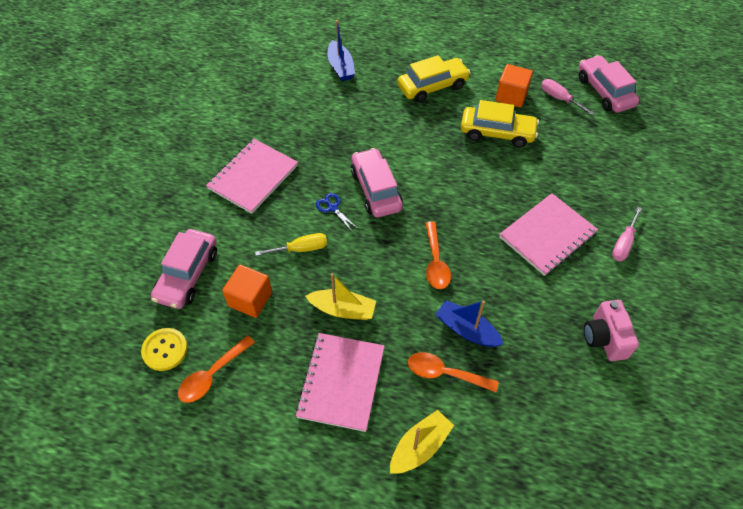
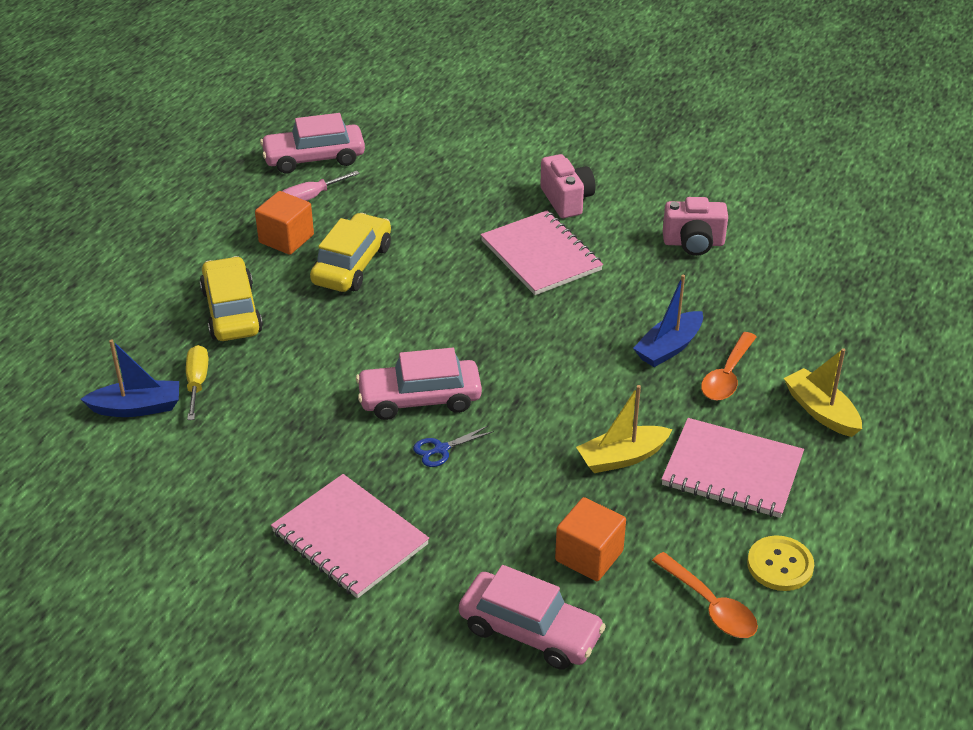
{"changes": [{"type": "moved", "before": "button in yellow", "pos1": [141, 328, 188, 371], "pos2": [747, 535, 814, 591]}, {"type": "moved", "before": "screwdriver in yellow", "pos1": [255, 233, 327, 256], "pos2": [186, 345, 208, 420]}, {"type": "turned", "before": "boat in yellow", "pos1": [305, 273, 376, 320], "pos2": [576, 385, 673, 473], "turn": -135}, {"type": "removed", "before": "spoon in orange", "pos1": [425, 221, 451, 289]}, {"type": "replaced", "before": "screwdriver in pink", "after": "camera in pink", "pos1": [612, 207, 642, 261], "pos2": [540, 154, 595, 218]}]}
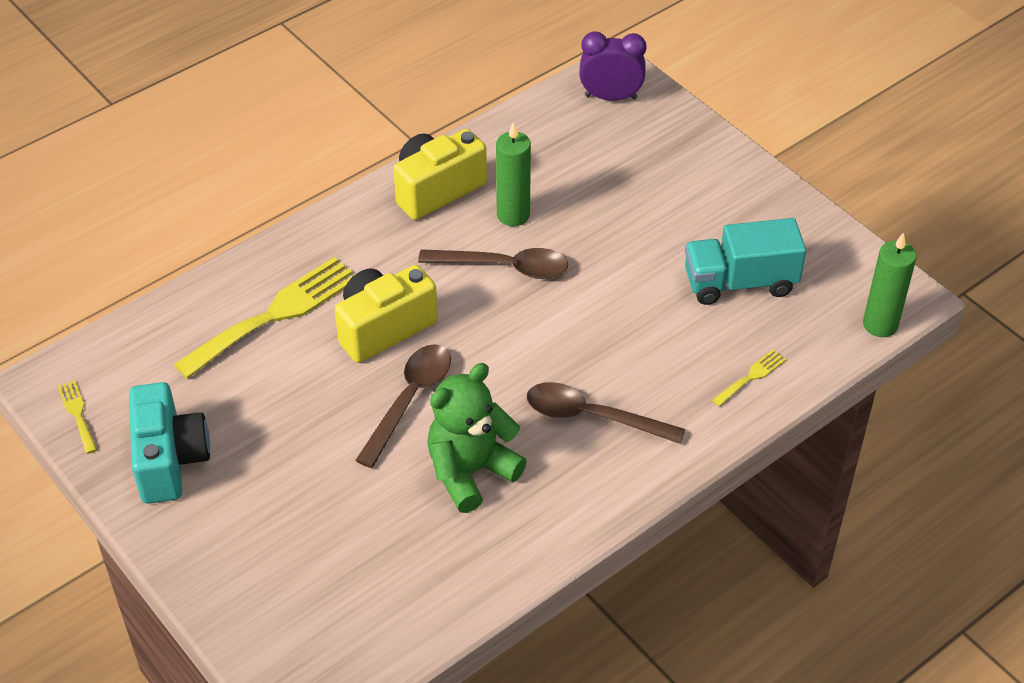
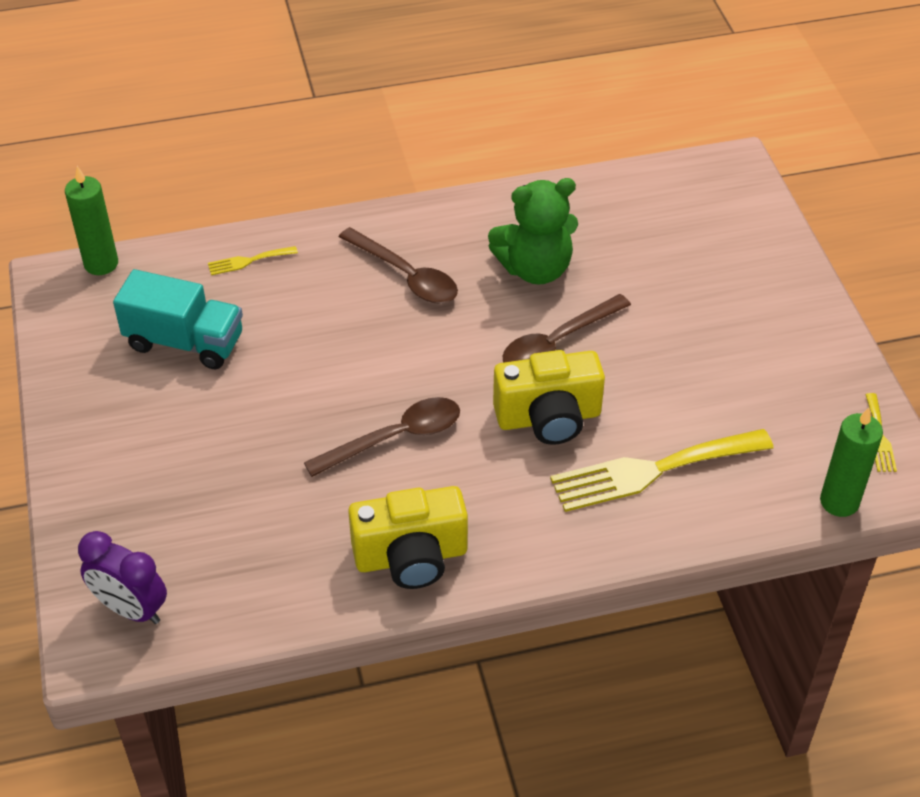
{"changes": [{"type": "removed", "before": "camera in turquoise", "pos1": [129, 382, 210, 504]}, {"type": "turned", "before": "spoon in brown", "pos1": [418, 248, 568, 279], "pos2": [304, 397, 460, 477], "turn": 120}, {"type": "moved", "before": "candle in green", "pos1": [496, 122, 531, 226], "pos2": [820, 408, 883, 517]}]}
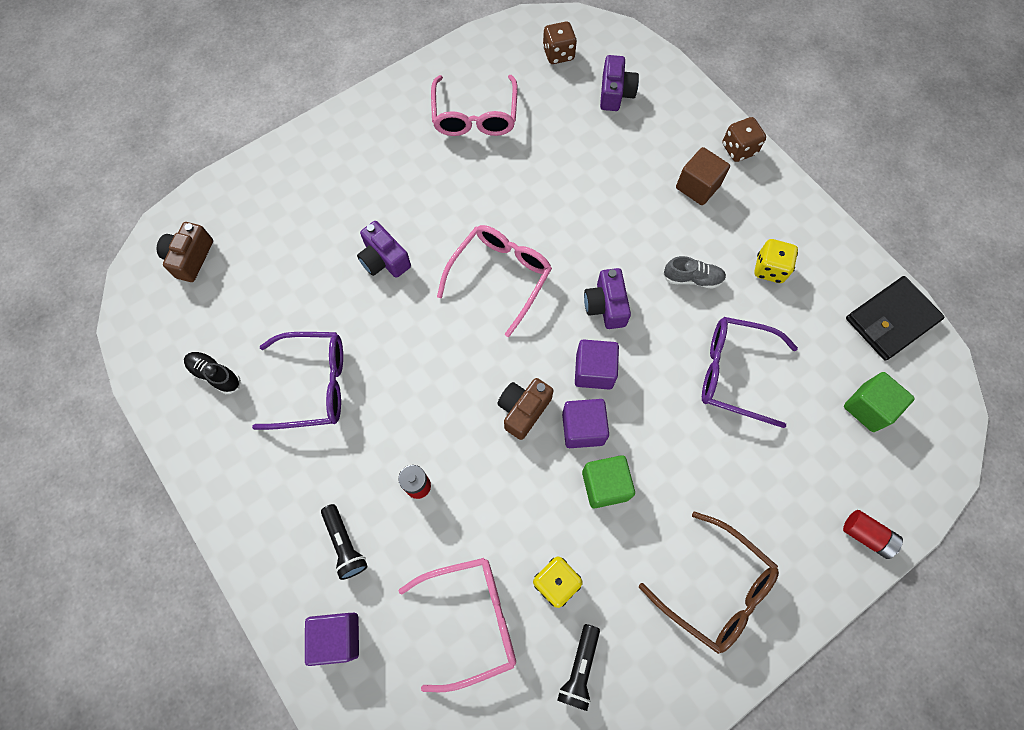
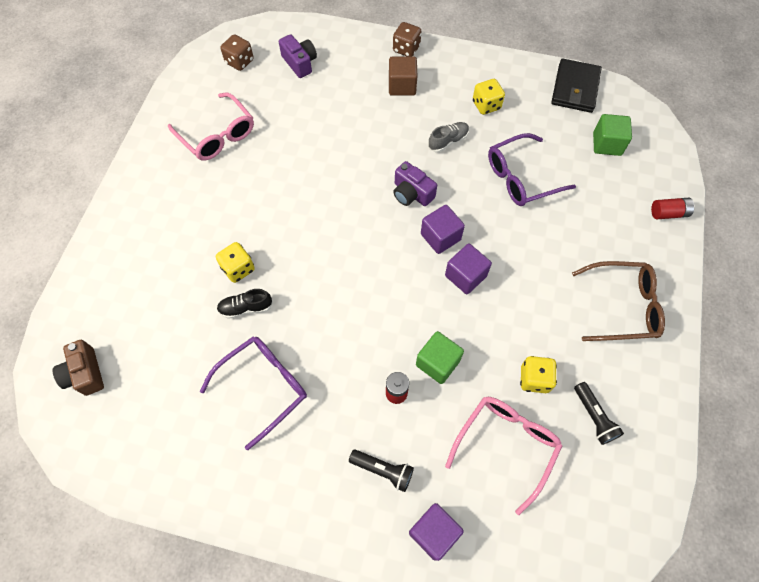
{"changes": [{"type": "moved", "before": "shoe in black", "pos1": [184, 352, 241, 394], "pos2": [217, 289, 273, 319]}, {"type": "replaced", "before": "camera in purple", "after": "dice in yellow", "pos1": [357, 221, 411, 278], "pos2": [216, 242, 255, 283]}, {"type": "removed", "before": "glasses in pink", "pos1": [437, 225, 552, 337]}, {"type": "removed", "before": "camera in brown", "pos1": [497, 378, 554, 440]}, {"type": "moved", "before": "cube in green", "pos1": [582, 455, 635, 508], "pos2": [416, 331, 464, 384]}]}
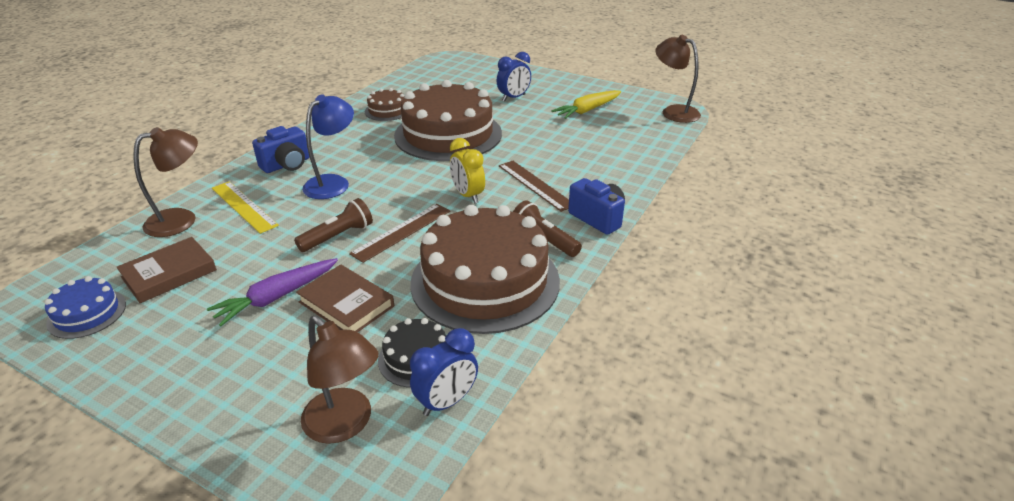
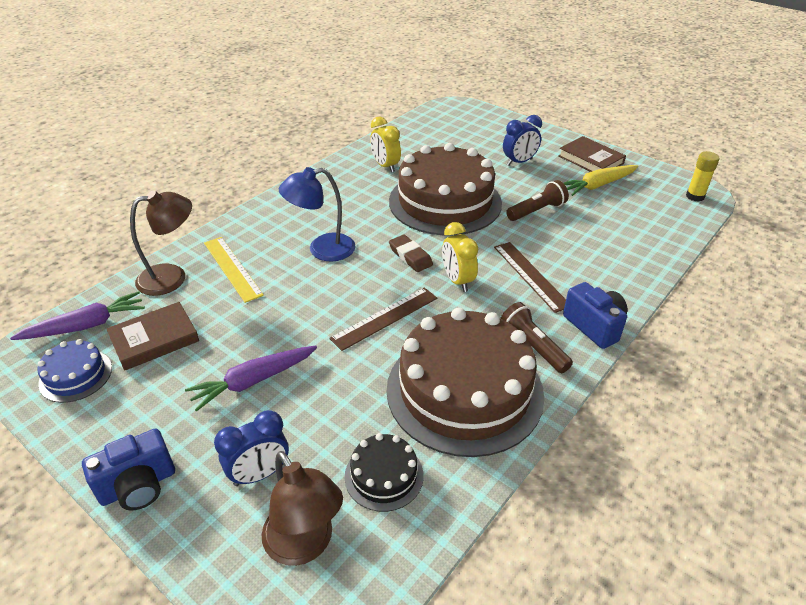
{"changes": [{"type": "moved", "before": "camera in blue", "pos1": [252, 126, 309, 173], "pos2": [82, 429, 175, 511]}, {"type": "moved", "before": "flashlight in brown", "pos1": [294, 198, 373, 252], "pos2": [506, 180, 569, 221]}, {"type": "moved", "before": "book in brown", "pos1": [296, 264, 394, 332], "pos2": [558, 136, 626, 172]}, {"type": "turned", "before": "lamp in blue", "pos1": [302, 94, 354, 199], "pos2": [279, 167, 355, 262], "turn": -150}, {"type": "replaced", "before": "cake in brown", "after": "clock in yellow", "pos1": [365, 88, 404, 121], "pos2": [370, 117, 401, 172]}, {"type": "moved", "before": "clock in blue", "pos1": [410, 328, 478, 416], "pos2": [214, 410, 289, 486]}, {"type": "replaced", "before": "lamp in brown", "after": "glue stick in yellow", "pos1": [655, 35, 701, 123], "pos2": [686, 151, 720, 202]}, {"type": "added", "after": "carrot in purple", "pos2": [10, 291, 145, 340]}, {"type": "added", "after": "eraser in brown", "pos2": [389, 235, 433, 272]}]}
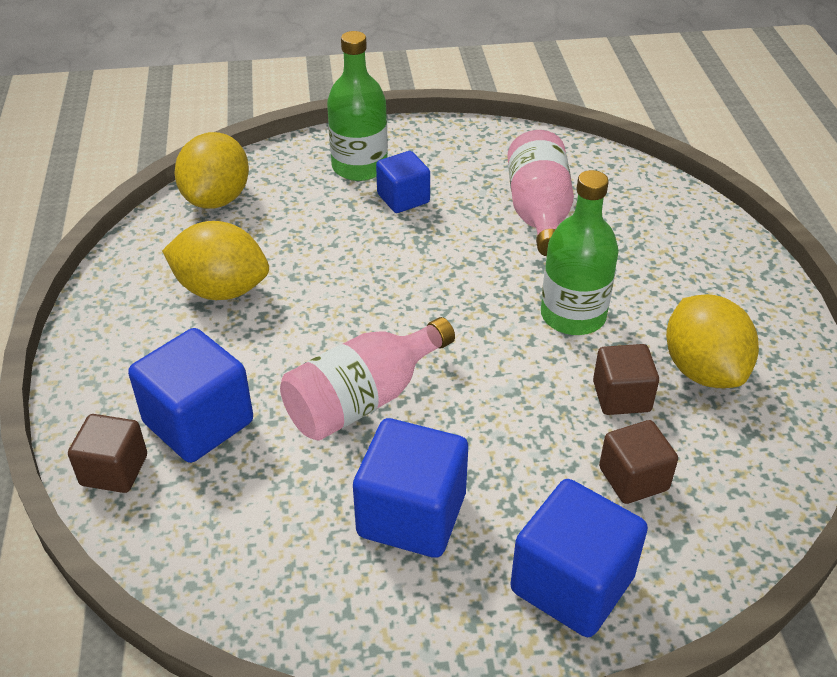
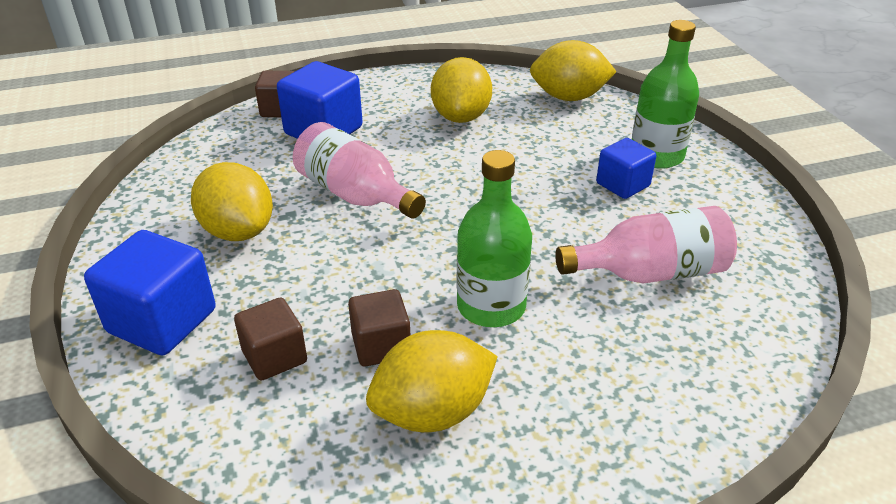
{"changes": [{"type": "replaced", "before": "cube in blue", "after": "lemon in yellow", "pos1": [353, 418, 468, 558], "pos2": [191, 162, 273, 241]}]}
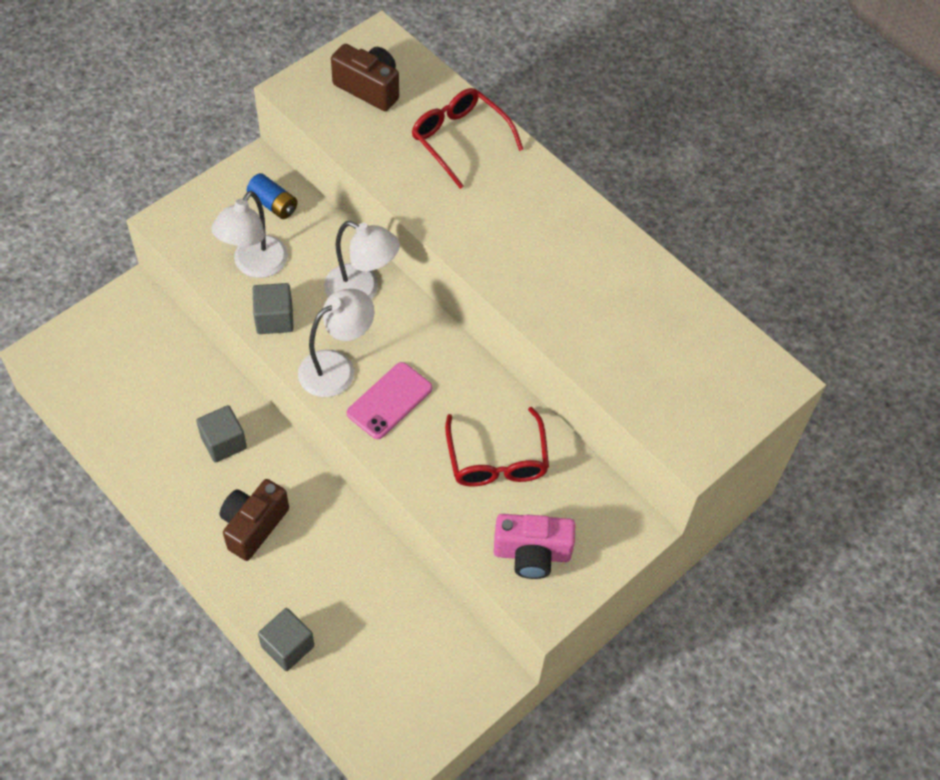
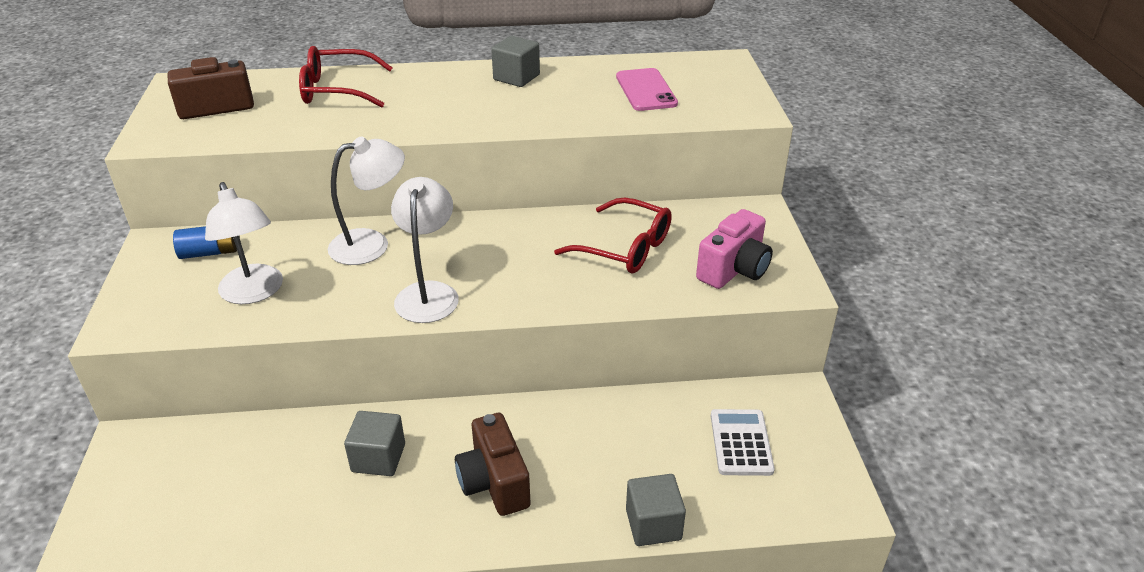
{"changes": [{"type": "moved", "before": "cube in grey", "pos1": [253, 283, 294, 334], "pos2": [491, 36, 540, 87]}, {"type": "moved", "before": "phone in pink", "pos1": [347, 362, 432, 439], "pos2": [616, 68, 678, 111]}, {"type": "added", "after": "calculator in white", "pos2": [711, 409, 775, 476]}]}
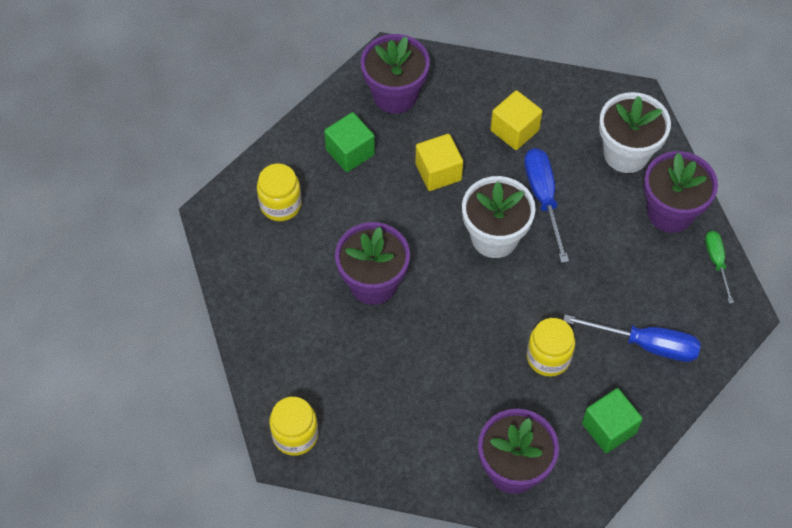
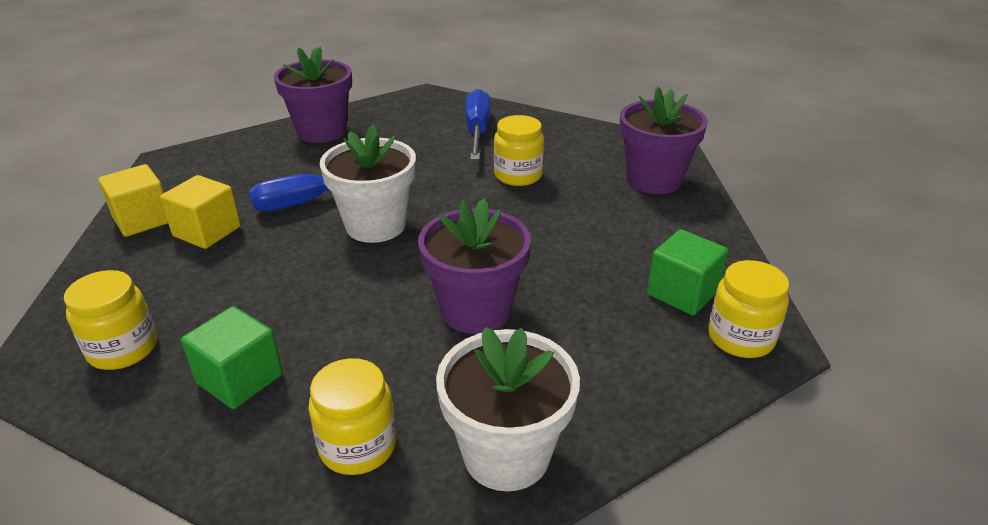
{"changes": [{"type": "replaced", "before": "flower pot in purple", "after": "jar in yellow", "pos1": [361, 34, 430, 114], "pos2": [64, 270, 157, 370]}, {"type": "moved", "before": "cube in yellow", "pos1": [415, 134, 463, 191], "pos2": [98, 164, 168, 237]}, {"type": "moved", "before": "cube in green", "pos1": [582, 388, 643, 453], "pos2": [647, 229, 728, 316]}, {"type": "moved", "before": "flower pot in white", "pos1": [599, 92, 671, 173], "pos2": [436, 327, 580, 491]}, {"type": "removed", "before": "screwdriver in green", "pos1": [705, 231, 734, 304]}]}
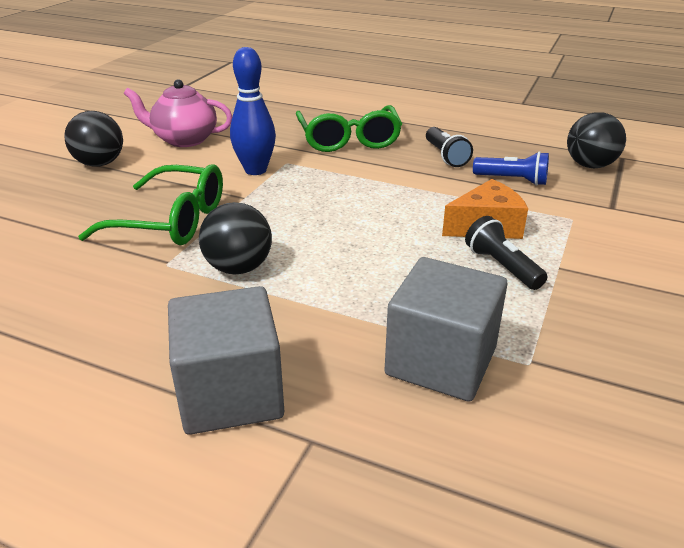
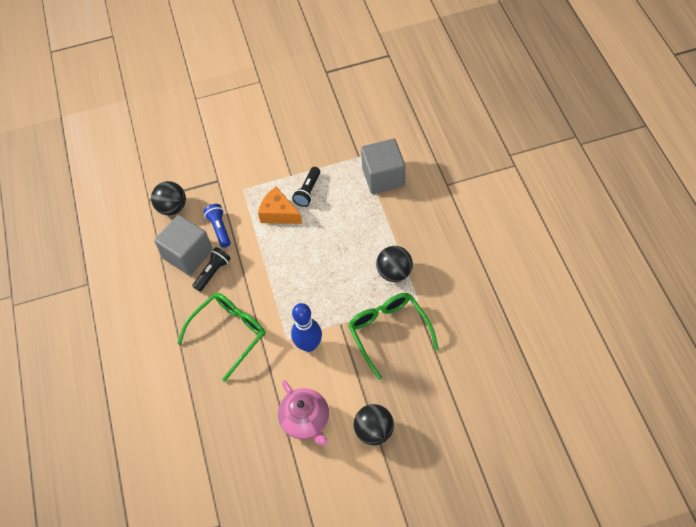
{"changes": [{"type": "moved", "before": "cube in grey", "pos1": [168, 286, 284, 435], "pos2": [154, 215, 213, 276]}]}
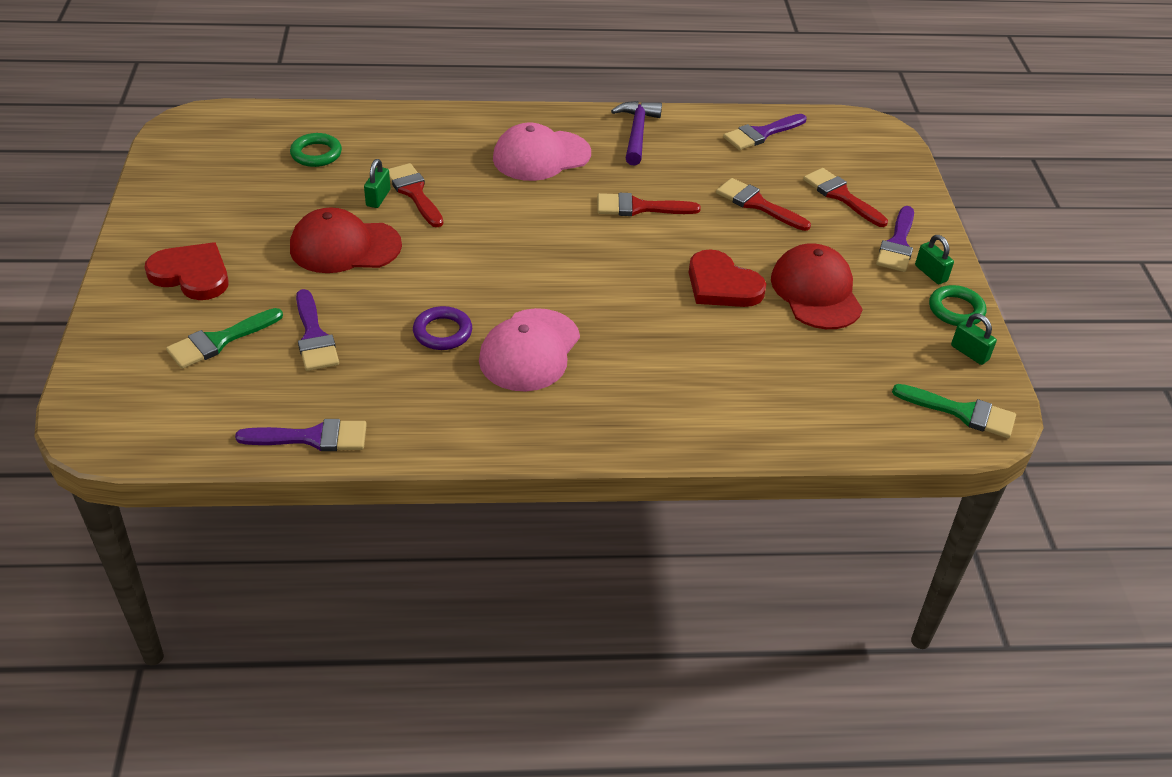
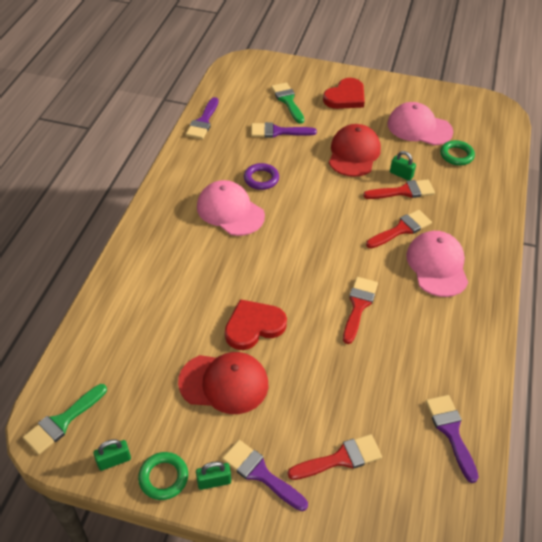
{"changes": [{"type": "removed", "before": "hammer in purple", "pos1": [611, 101, 662, 165]}, {"type": "moved", "before": "brush in red", "pos1": [716, 178, 811, 231], "pos2": [366, 210, 432, 248]}, {"type": "added", "after": "cap in pink", "pos2": [387, 102, 453, 146]}]}
